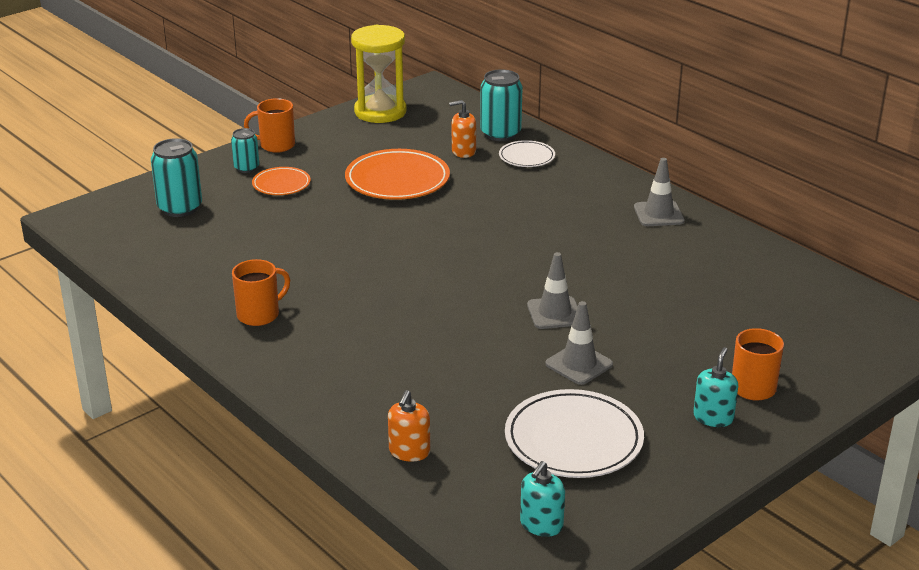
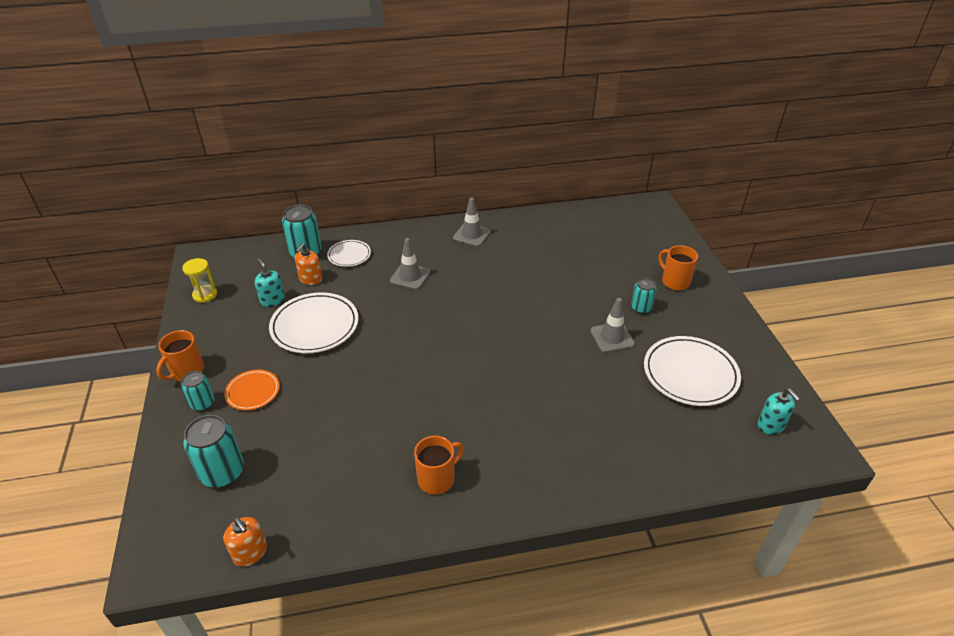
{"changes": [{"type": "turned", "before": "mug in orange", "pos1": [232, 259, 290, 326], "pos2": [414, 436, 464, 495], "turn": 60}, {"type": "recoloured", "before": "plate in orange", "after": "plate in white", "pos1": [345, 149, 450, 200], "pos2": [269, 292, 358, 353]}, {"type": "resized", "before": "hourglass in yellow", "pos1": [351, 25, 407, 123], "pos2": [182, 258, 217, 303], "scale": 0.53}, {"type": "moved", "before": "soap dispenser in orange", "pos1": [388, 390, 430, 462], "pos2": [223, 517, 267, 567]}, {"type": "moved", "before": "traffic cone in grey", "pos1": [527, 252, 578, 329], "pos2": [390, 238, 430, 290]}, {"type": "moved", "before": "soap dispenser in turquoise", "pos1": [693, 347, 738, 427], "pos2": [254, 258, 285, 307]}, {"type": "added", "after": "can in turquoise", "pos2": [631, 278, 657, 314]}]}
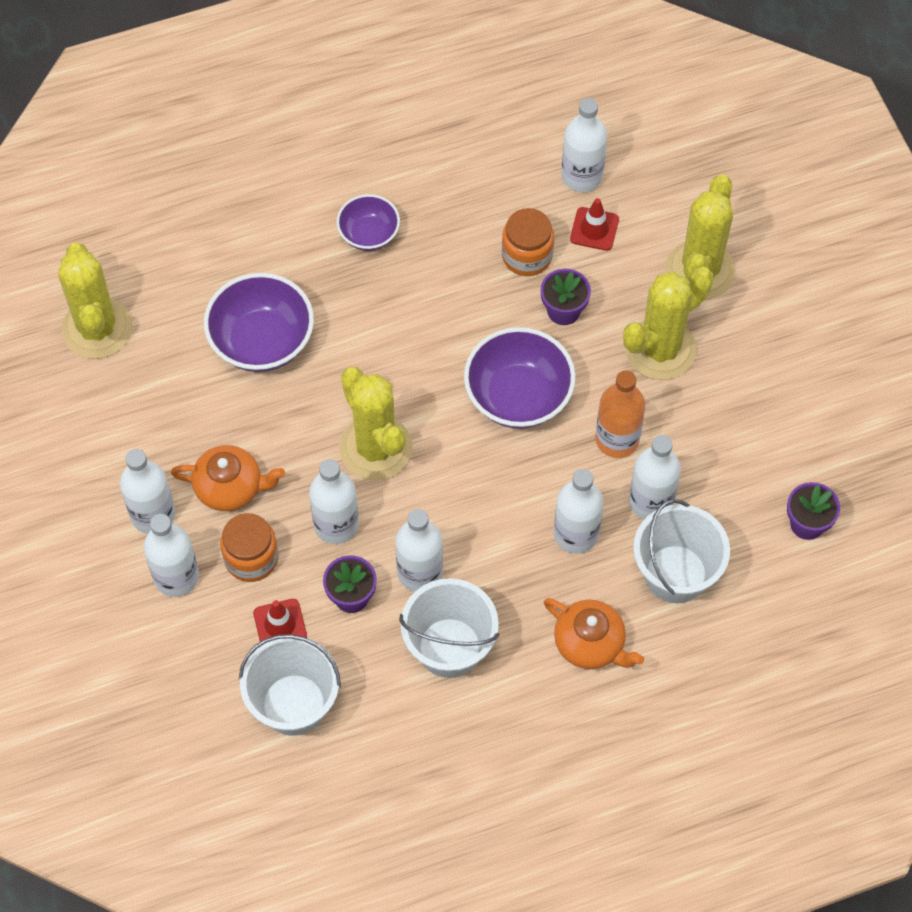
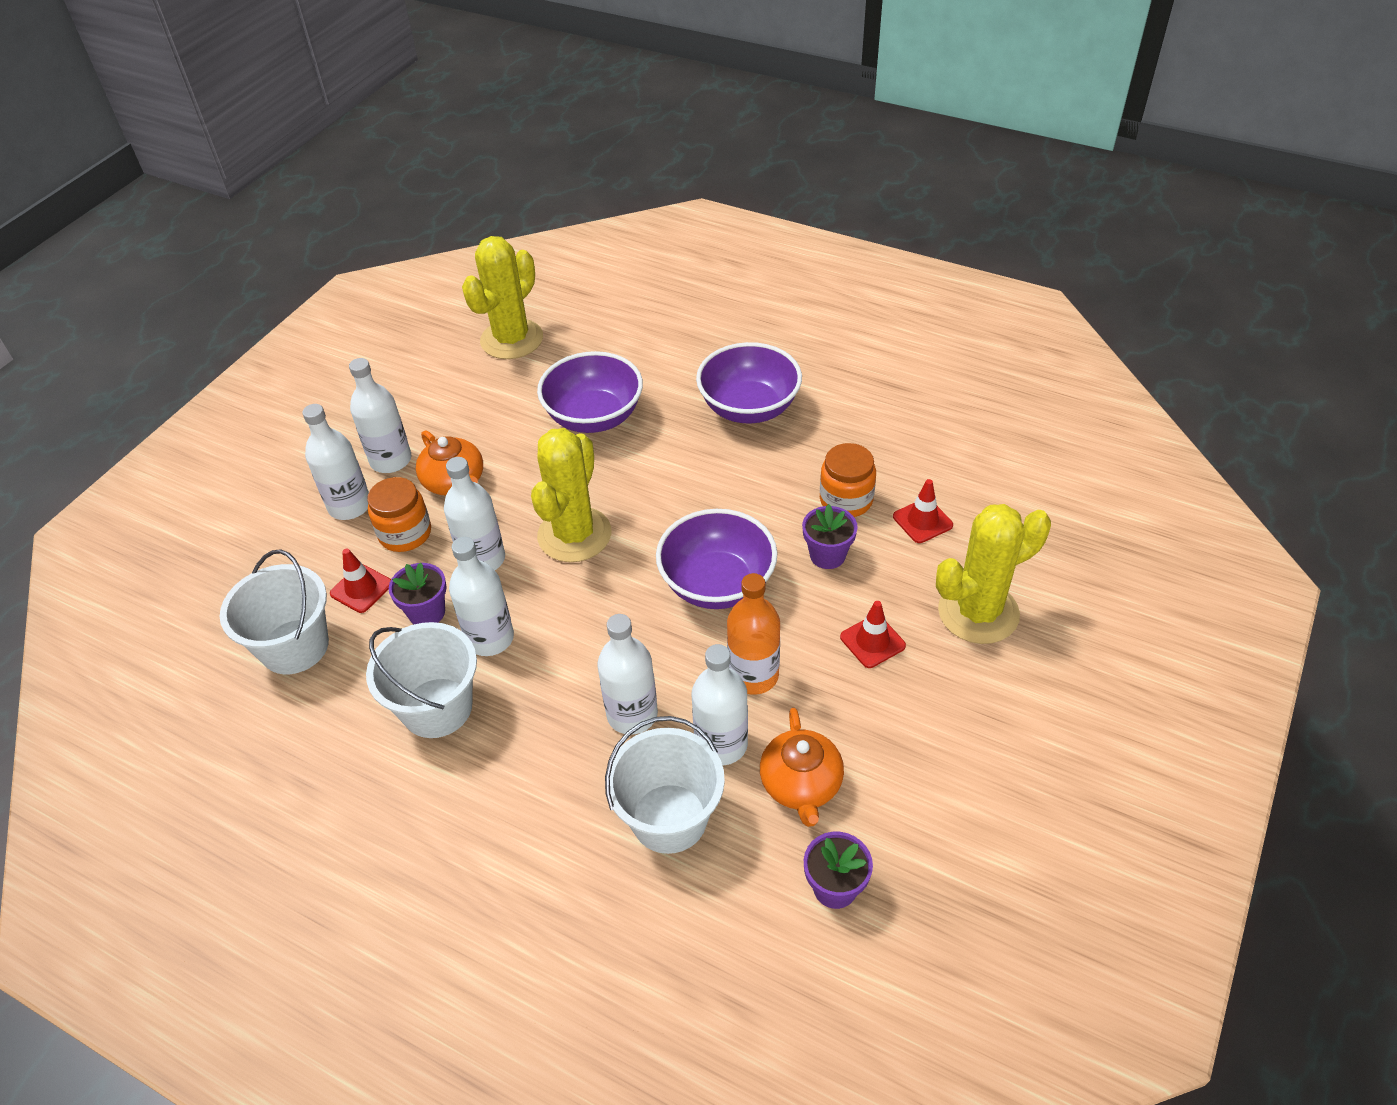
{"changes": [{"type": "resized", "before": "bowl in purple", "pos1": [336, 194, 400, 251], "pos2": [696, 342, 802, 423], "scale": 1.68}, {"type": "moved", "before": "teapot in orange", "pos1": [544, 598, 644, 669], "pos2": [760, 708, 844, 827]}, {"type": "removed", "before": "bottle in white", "pos1": [561, 98, 607, 192]}, {"type": "replaced", "before": "cactus in yellow", "after": "traffic cone in red", "pos1": [623, 267, 713, 380], "pos2": [840, 601, 906, 668]}]}
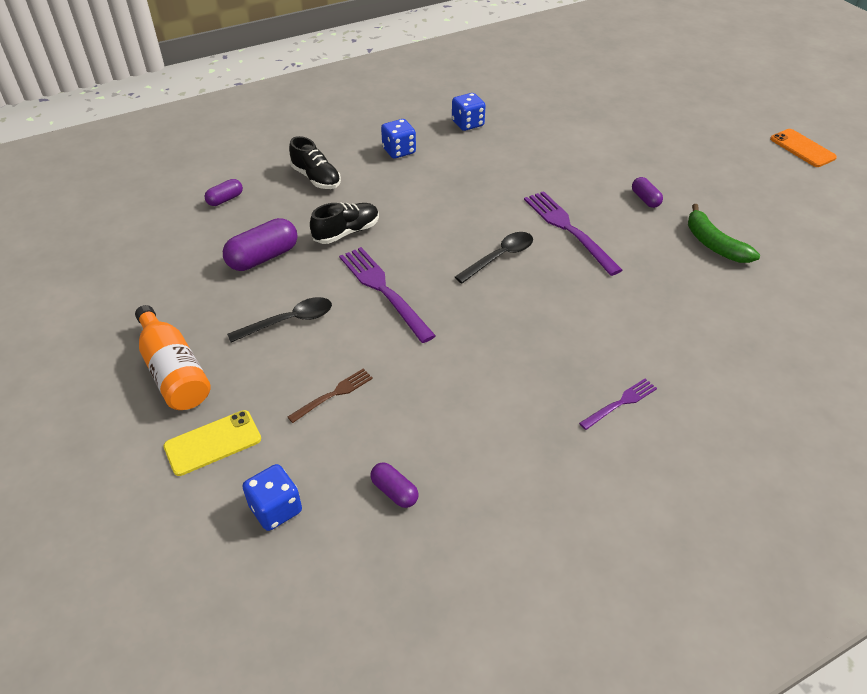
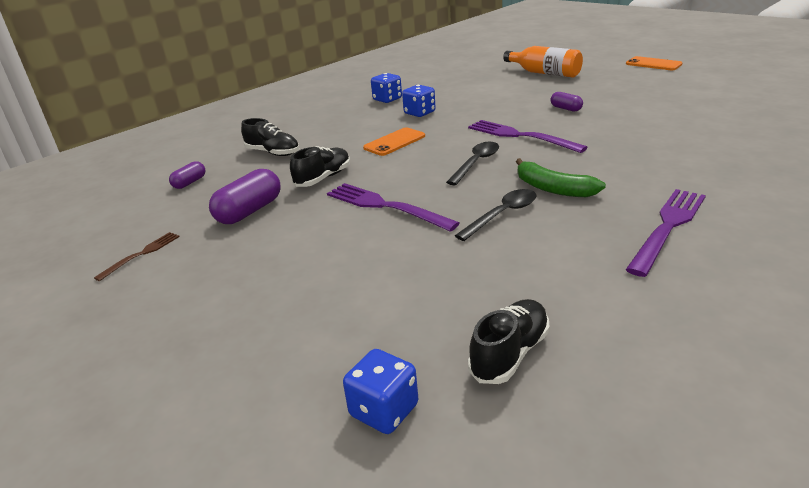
{"changes": [{"type": "moved", "before": "bottle in orange", "pos1": [135, 305, 210, 410], "pos2": [503, 46, 583, 77]}, {"type": "removed", "before": "phone in yellow", "pos1": [163, 410, 261, 476]}, {"type": "moved", "before": "spoon in black", "pos1": [227, 297, 332, 343], "pos2": [455, 189, 536, 241]}, {"type": "moved", "before": "fork in brown", "pos1": [288, 369, 373, 423], "pos2": [94, 232, 180, 281]}, {"type": "replaced", "before": "capsule in purple", "after": "shoe in black", "pos1": [370, 462, 418, 508], "pos2": [468, 299, 549, 384]}, {"type": "moved", "before": "dice in blue", "pos1": [381, 119, 416, 159], "pos2": [402, 85, 436, 117]}, {"type": "resized", "before": "fork in purple", "pos1": [579, 378, 657, 430], "pos2": [626, 189, 706, 277], "scale": 1.83}, {"type": "moved", "before": "banana in green", "pos1": [688, 204, 760, 263], "pos2": [516, 158, 606, 197]}, {"type": "added", "after": "phone in orange", "pos2": [363, 127, 425, 156]}]}
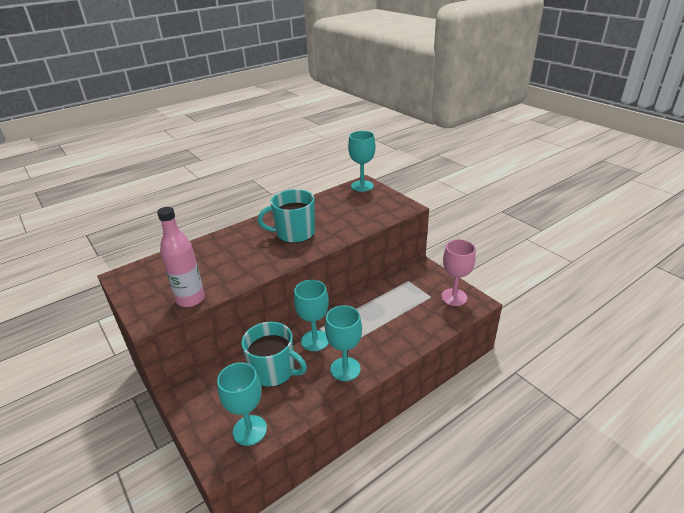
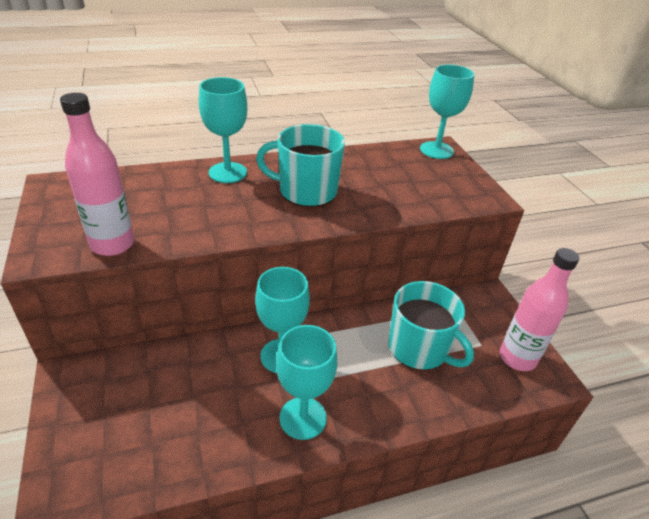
{"changes": [{"type": "moved", "before": "goblet in turquoise", "pos1": [217, 362, 267, 446], "pos2": [199, 77, 247, 183]}, {"type": "moved", "before": "mug in turquoise", "pos1": [241, 322, 307, 387], "pos2": [388, 281, 474, 370]}, {"type": "replaced", "before": "goblet in pink", "after": "bottle in pink", "pos1": [441, 240, 476, 306], "pos2": [500, 248, 579, 371]}]}
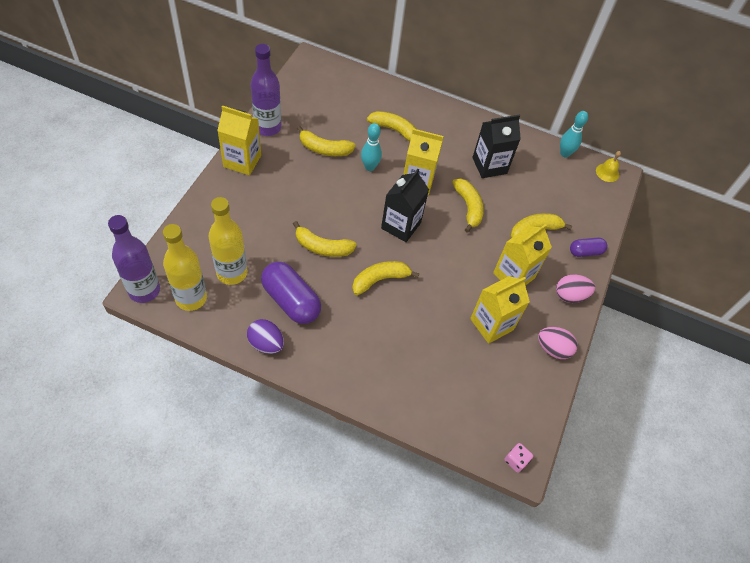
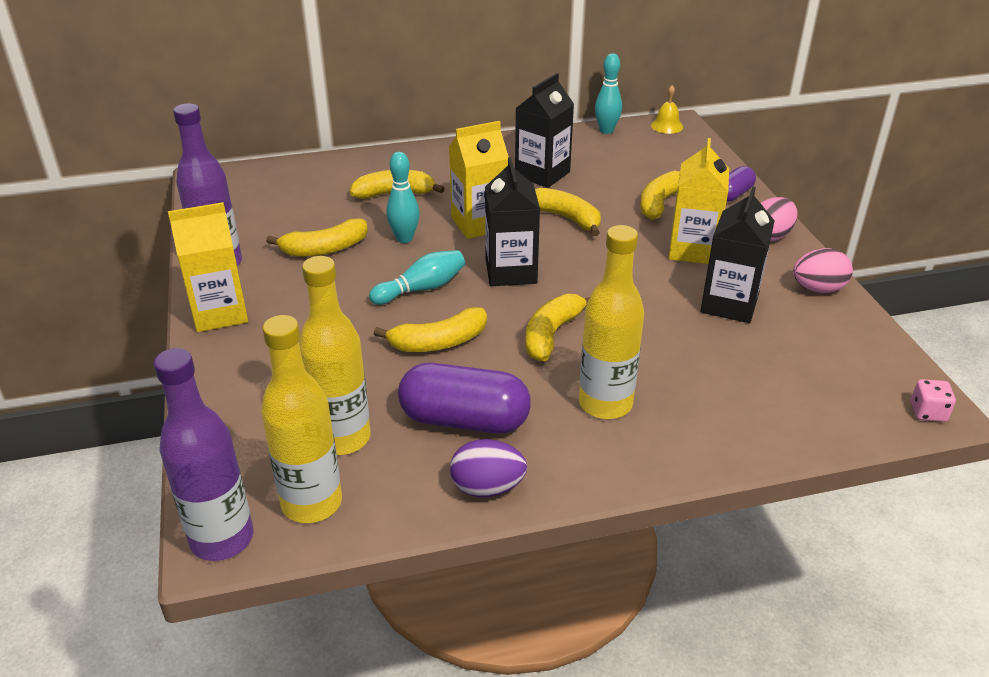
{"changes": [{"type": "recoloured", "before": "carton in yellow", "after": "carton in black", "pos1": [470, 276, 530, 344], "pos2": [701, 187, 775, 323]}, {"type": "added", "after": "bowling pin in turquoise", "pos2": [369, 250, 465, 305]}, {"type": "added", "after": "bottle in yellow", "pos2": [579, 225, 644, 419]}]}
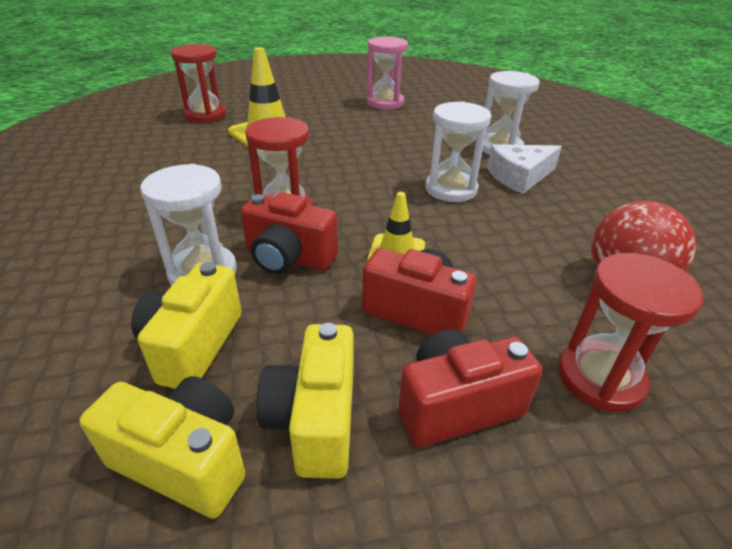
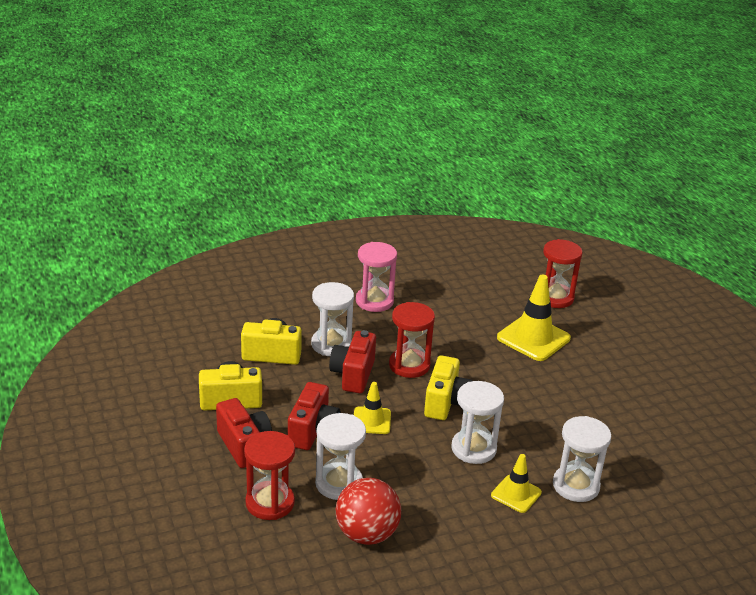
{"changes": [{"type": "moved", "before": "camera in yellow", "pos1": [79, 376, 245, 518], "pos2": [424, 355, 472, 420]}, {"type": "moved", "before": "hourglass in pink", "pos1": [367, 37, 408, 110], "pos2": [356, 242, 397, 312]}, {"type": "replaced", "before": "cheese in white", "after": "traffic cone in yellow", "pos1": [487, 144, 562, 194], "pos2": [491, 454, 542, 513]}, {"type": "added", "after": "hourglass in white", "pos2": [315, 413, 366, 500]}]}
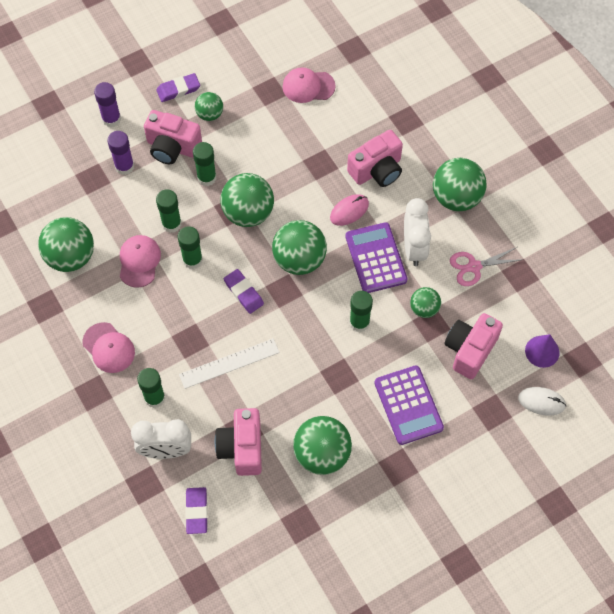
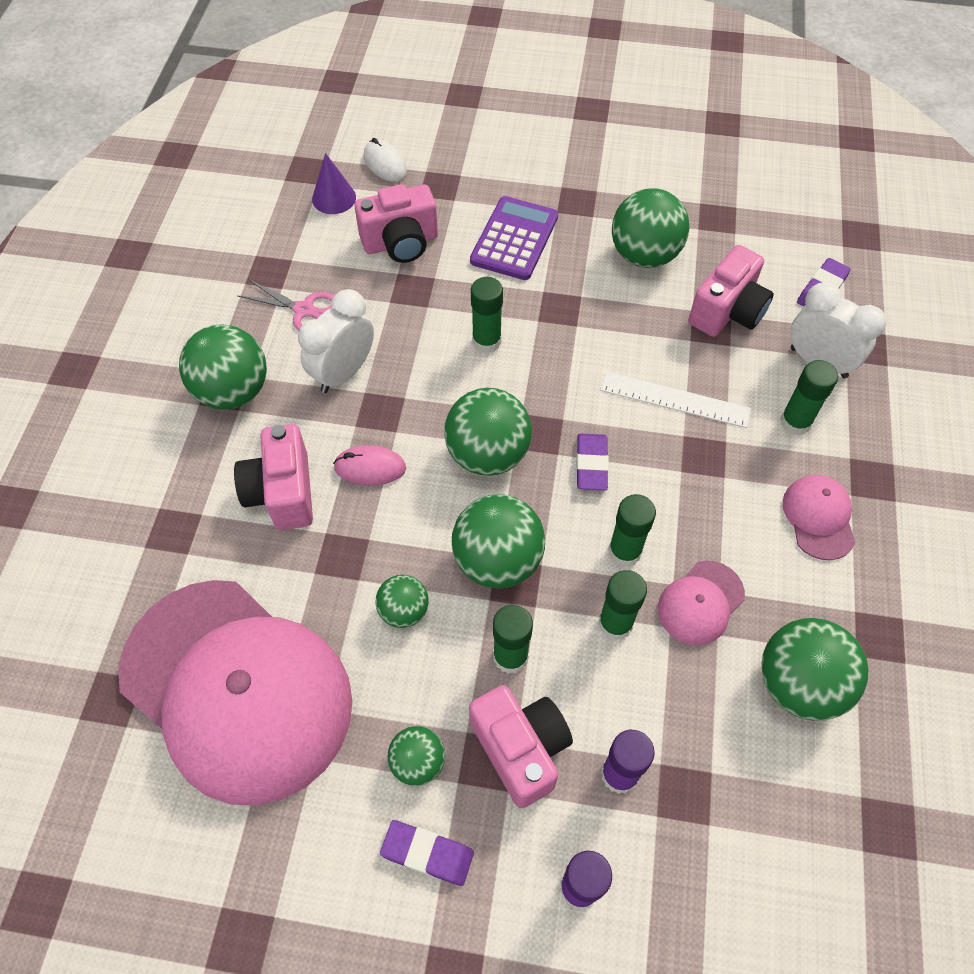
{"changes": [{"type": "resized", "before": "cap in pink", "pos1": [283, 67, 336, 103], "pos2": [118, 580, 353, 806], "scale": 2.48}, {"type": "removed", "before": "calculator in purple", "pos1": [345, 222, 407, 293]}, {"type": "turned", "before": "camera in pink", "pos1": [347, 130, 403, 187], "pos2": [234, 424, 313, 530], "turn": -105}, {"type": "moved", "before": "ball in green", "pos1": [410, 287, 441, 318], "pos2": [376, 575, 429, 628]}]}
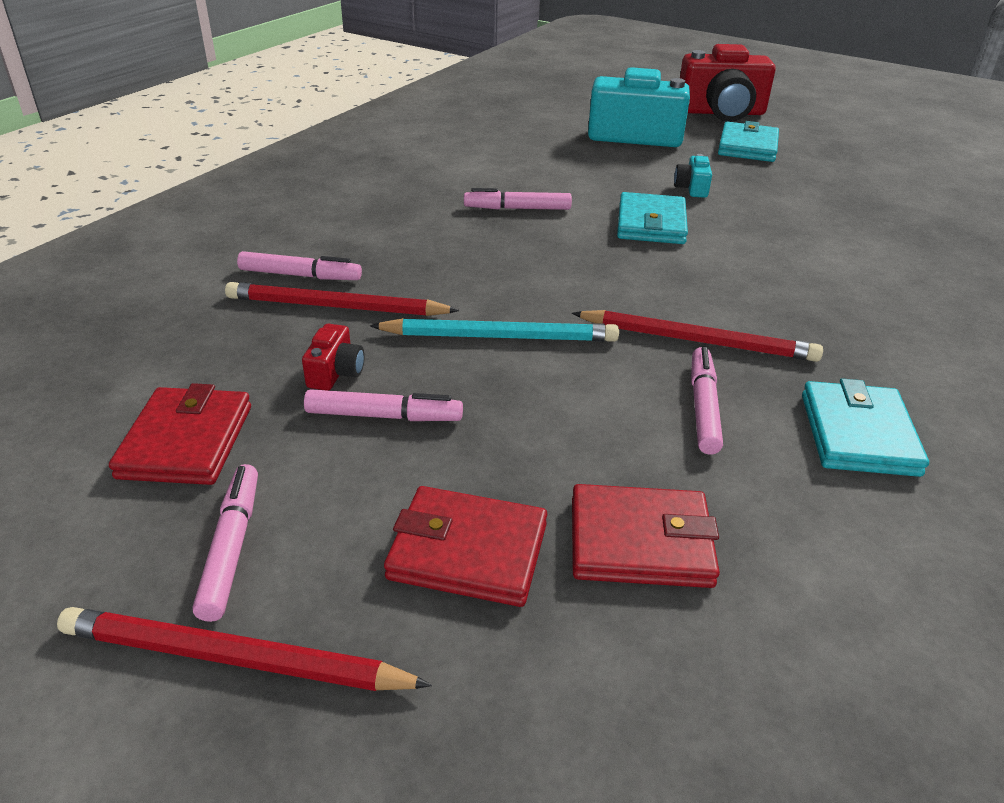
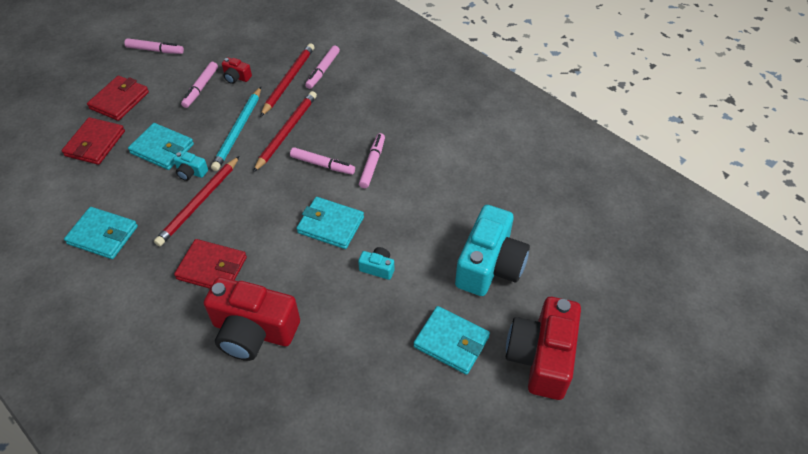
{"changes": [{"type": "moved", "before": "pencil in red", "pos1": [57, 607, 432, 691], "pos2": [253, 91, 317, 172]}, {"type": "moved", "before": "wallet in red", "pos1": [109, 383, 251, 485], "pos2": [174, 239, 247, 289]}, {"type": "moved", "before": "marker in pink", "pos1": [691, 347, 723, 455], "pos2": [290, 147, 355, 175]}, {"type": "added", "after": "wallet in turquoise", "pos2": [128, 123, 194, 170]}, {"type": "added", "after": "camera in turquoise", "pos2": [173, 151, 208, 181]}, {"type": "added", "after": "camera in red", "pos2": [204, 277, 300, 361]}]}
